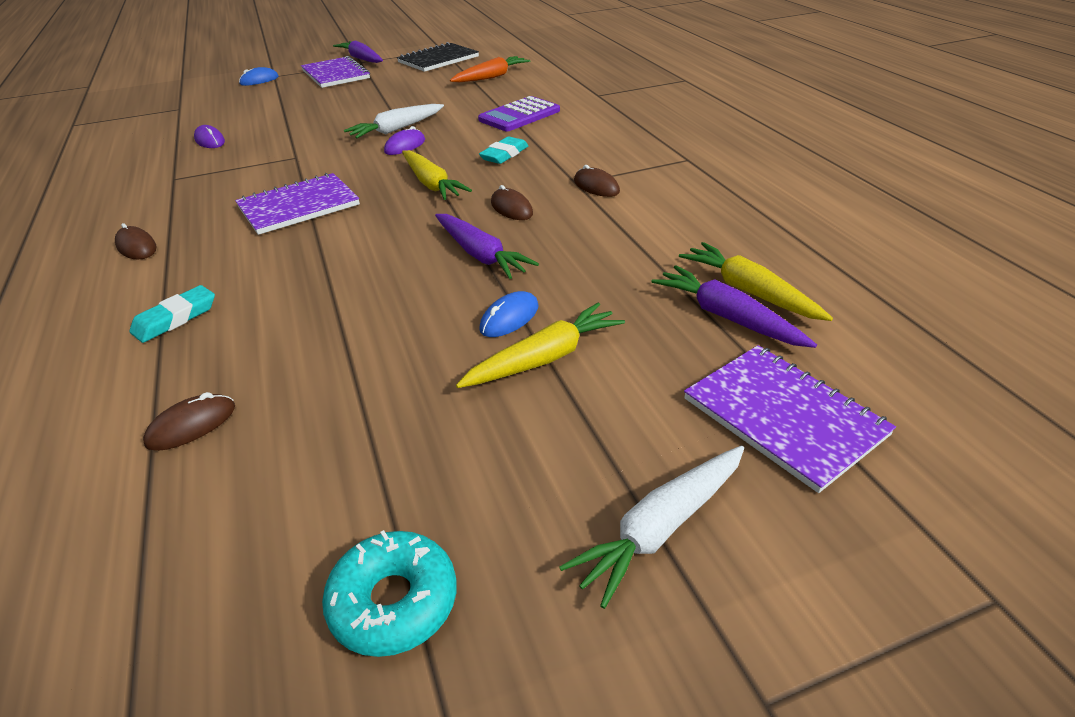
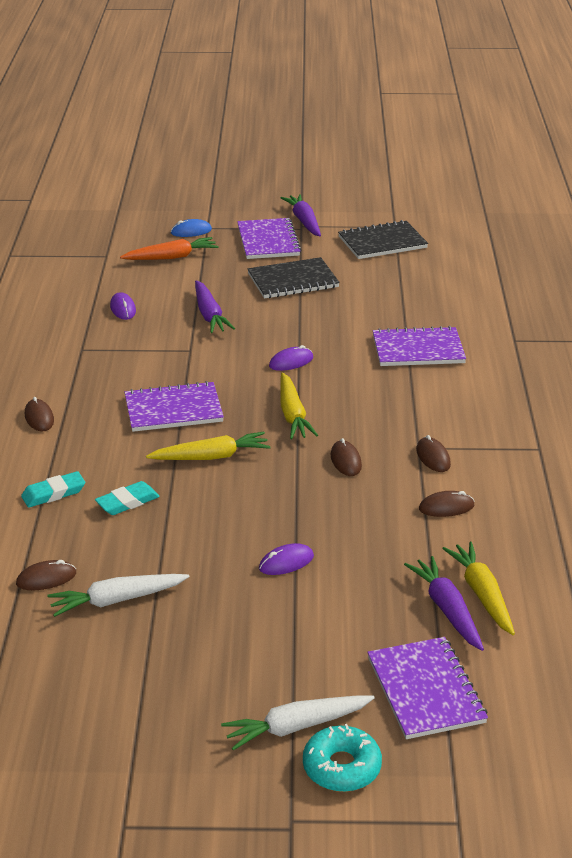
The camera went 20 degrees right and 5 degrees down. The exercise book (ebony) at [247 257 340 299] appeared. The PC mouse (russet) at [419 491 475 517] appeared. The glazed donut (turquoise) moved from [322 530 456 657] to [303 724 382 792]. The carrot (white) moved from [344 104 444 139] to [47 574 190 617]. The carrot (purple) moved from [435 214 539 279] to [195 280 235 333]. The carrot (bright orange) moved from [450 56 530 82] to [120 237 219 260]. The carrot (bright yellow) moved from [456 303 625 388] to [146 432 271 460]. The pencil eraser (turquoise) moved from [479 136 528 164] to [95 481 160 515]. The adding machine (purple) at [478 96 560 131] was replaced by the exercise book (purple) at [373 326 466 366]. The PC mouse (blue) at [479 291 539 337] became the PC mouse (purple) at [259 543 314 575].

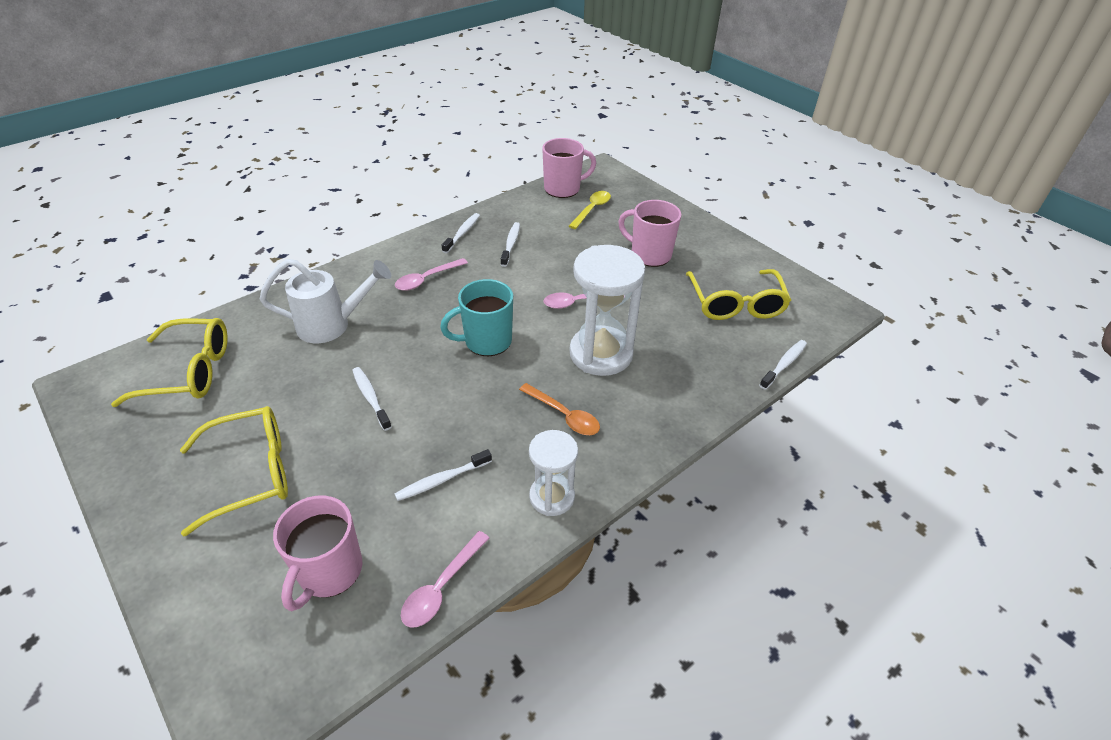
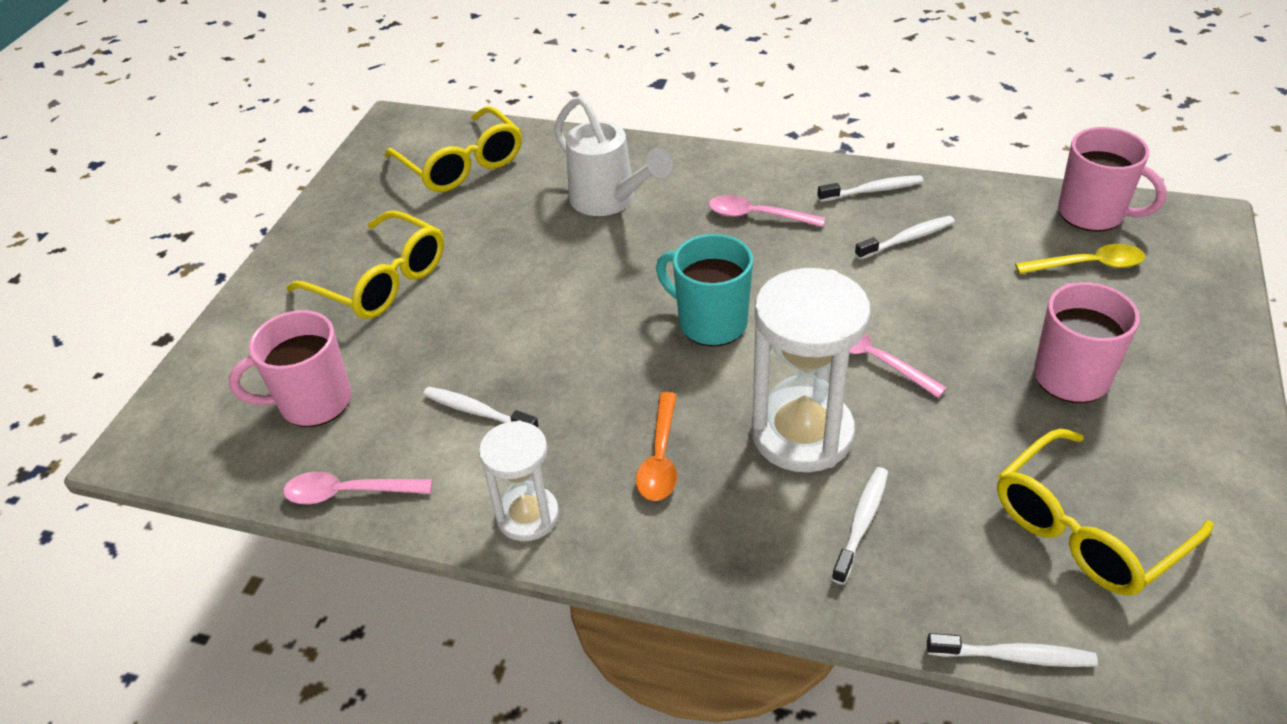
The camera went 60 degrees right and 0 degrees up. The tooth brush (white) moved from [352 367 392 431] to [832 467 888 585].

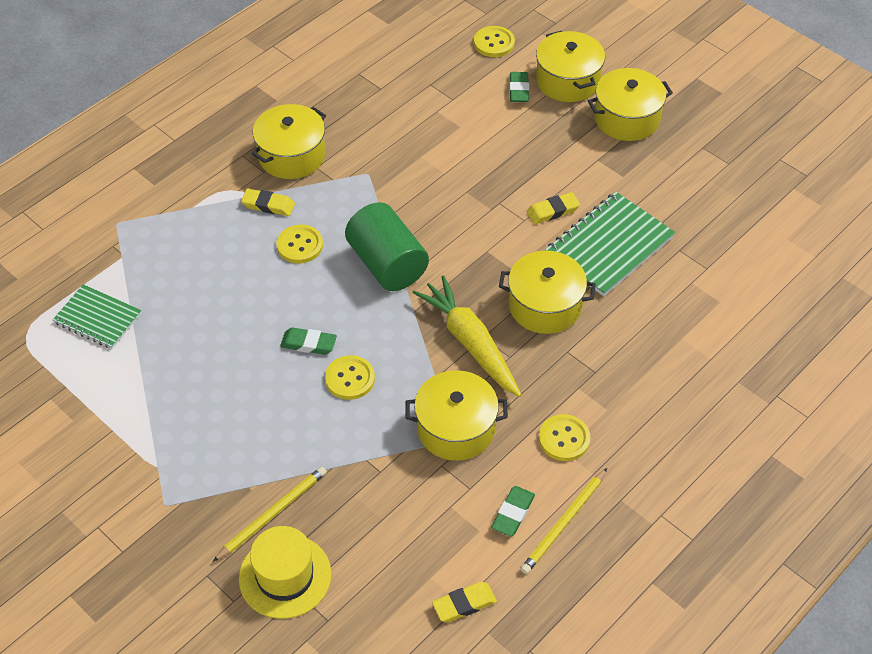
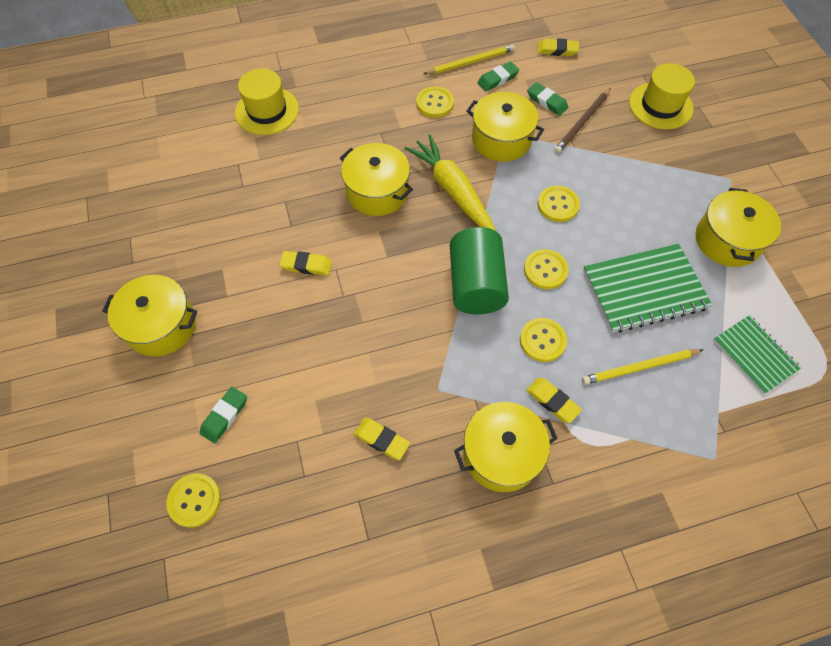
The camera went 150 degrees left and 10 degrees up. The hat (bright yellow) at [235 68 299 135] appeared. The pencil eraser (bright yellow) at [354 418 410 460] appeared. The sewing button (bright yellow) at [524 249 569 289] appeared. The lead pencil (russet) at [554 88 611 153] appeared. The lead pencil (bright yellow) moved from [213 466 327 562] to [582 349 703 385]. The pencil eraser (green) moved from [280 327 337 355] to [527 82 568 116]. The stockpot (bright yellow) moved from [536 31 605 102] to [696 188 781 267]. The exercise book (green) moved from [545 192 675 296] to [583 244 712 333]. The carrot (bright yellow) at [413 275 521 397] turned 150 degrees clockwise.

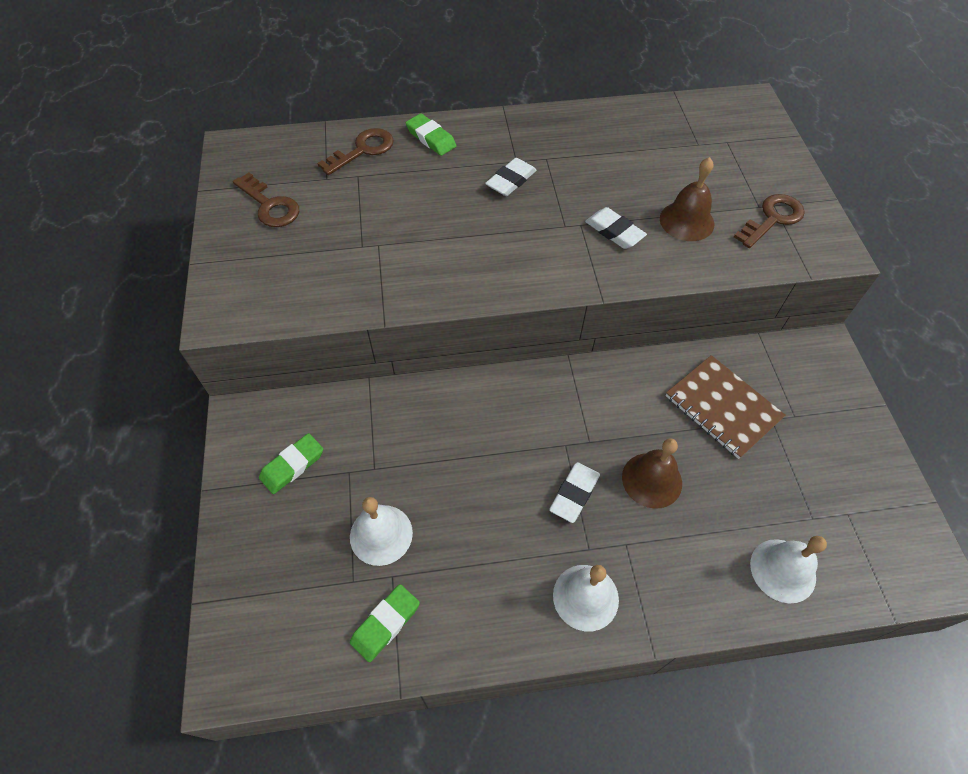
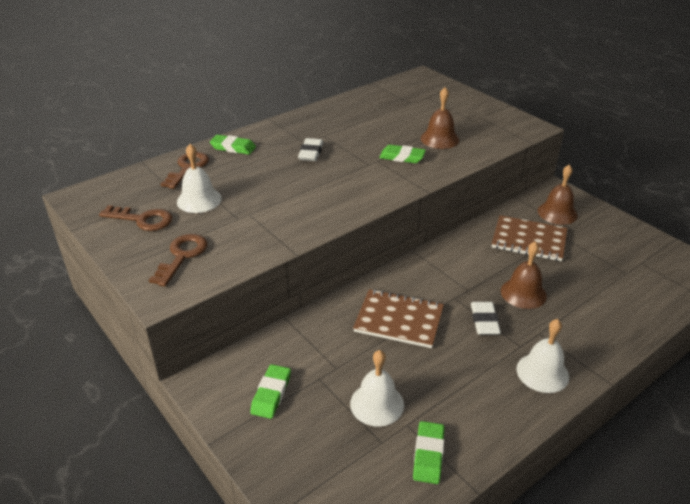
The camera went 30 degrees left and 20 degrees down. The exercise book (russet) at [353 289 444 348] appeared. The hand bell (russet) at [538 165 578 225] appeared. The key (russet) moved from [734 194 805 248] to [149 234 208 287]. The hand bell (white) moved from [750 536 827 603] to [177 144 222 213]. The pencil eraser (white) at [585 207 647 249] became the pencil eraser (green) at [379 145 426 163].

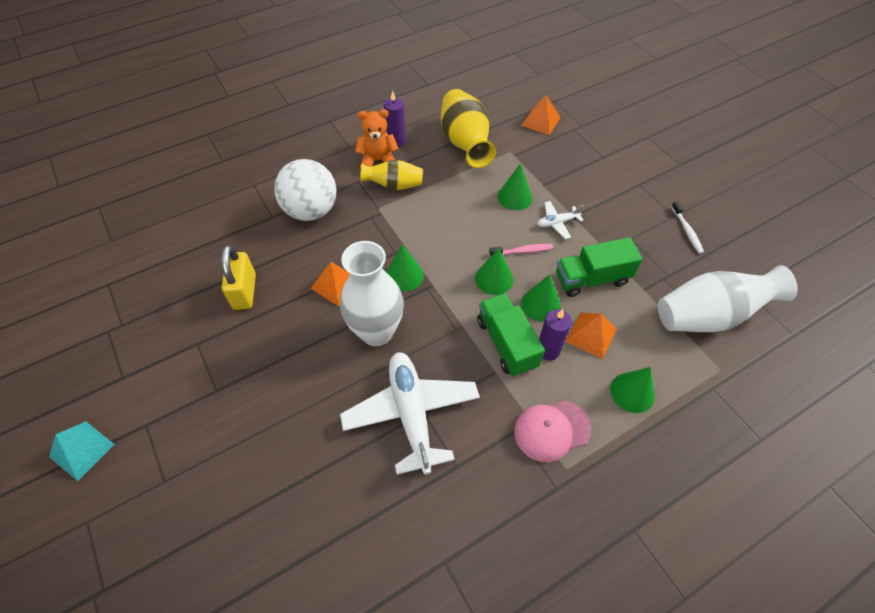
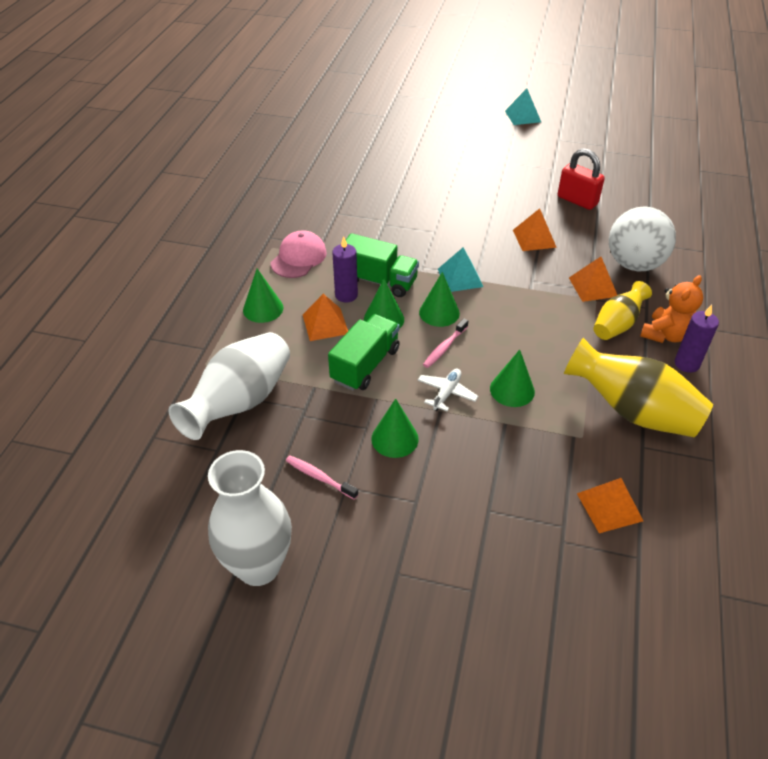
The camera went 135 degrees right and 10 degrees down. The toy plane (white) at [340 352 480 475] disappeared. The pyramid (turquoise) at [438 248 483 292] appeared. The pyramid (bright orange) at [569 257 617 302] appeared. The flower vase (white) moved from [340 241 404 346] to [208 450 292 586]. The solid cone (green) moved from [386 245 424 292] to [371 399 419 458]. The lock (bright yellow) at [221 245 256 310] became the lock (crimson) at [558 148 605 210]. The tooth brush (white) at [671 201 704 254] became the tooth brush (rose-pink) at [286 455 358 500].

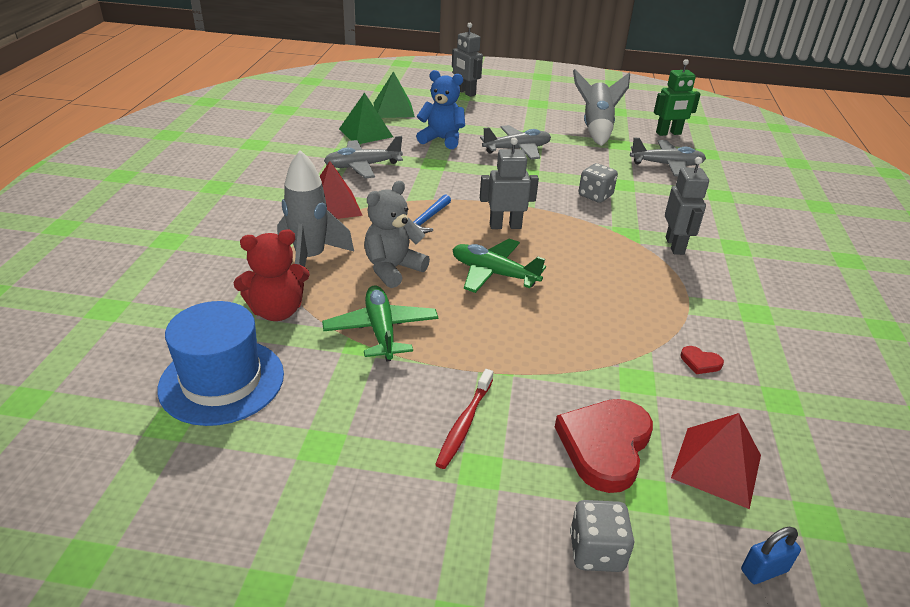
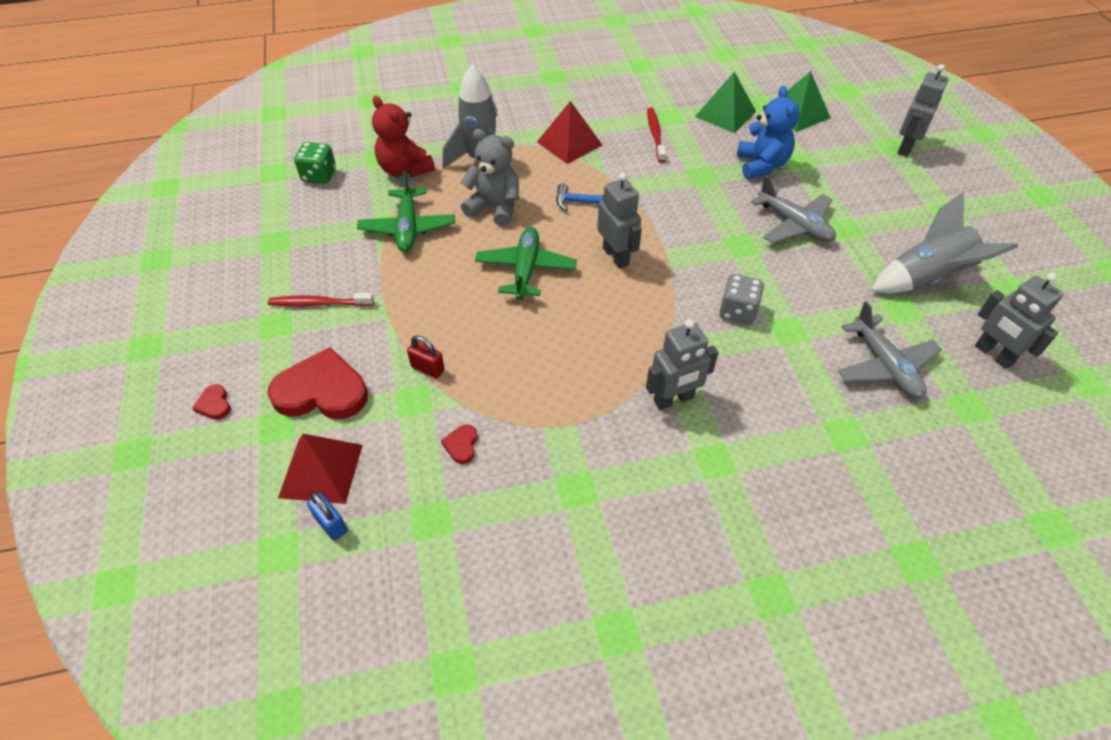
The camera went 70 degrees right and 15 degrees up. The lock (crimson) at [407 335 445 379] appeared. The lock (blue) moved from [741 527 801 584] to [307 492 348 541]. The hat (blue) at [157 301 284 426] was replaced by the dice (green) at [294 142 336 184]. The toy plane (grey) at [324 136 403 178] was replaced by the tooth brush (crimson) at [647 107 666 162]. The dice (grey) at [570 500 635 572] was replaced by the heart shape (crimson) at [192 384 231 420]. The toy robot (green) at [654 59 701 136] became the toy robot (grey) at [975 273 1064 369]. The toy plane (green) at [322 285 438 362] turned 120 degrees clockwise.

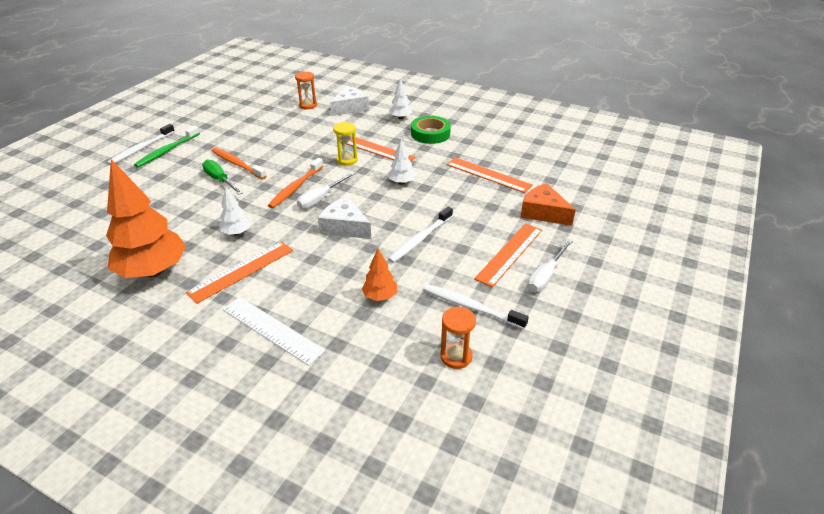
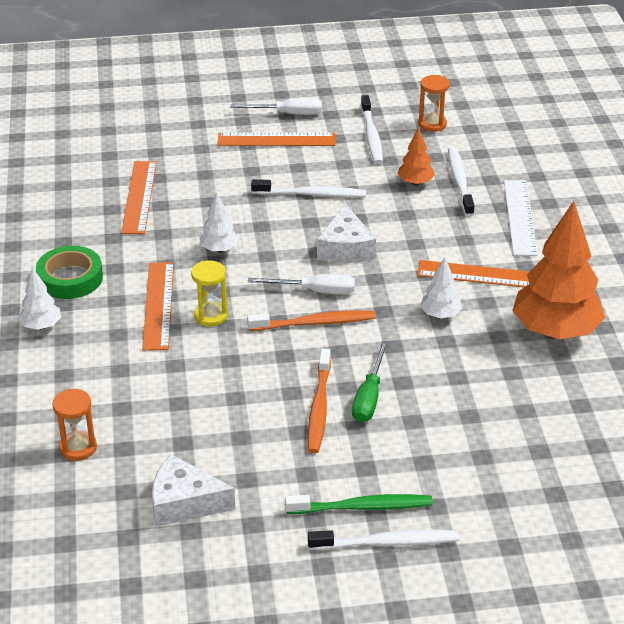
The camera went 125 degrees left and 0 degrees up. The cheese wedge (bright orange) at [520 183 576 226] disappeared. The tooth brush (white) at [448 147 474 216] appeared. The cheese wedge (white) moved from [330 86 369 116] to [152 454 236 527].

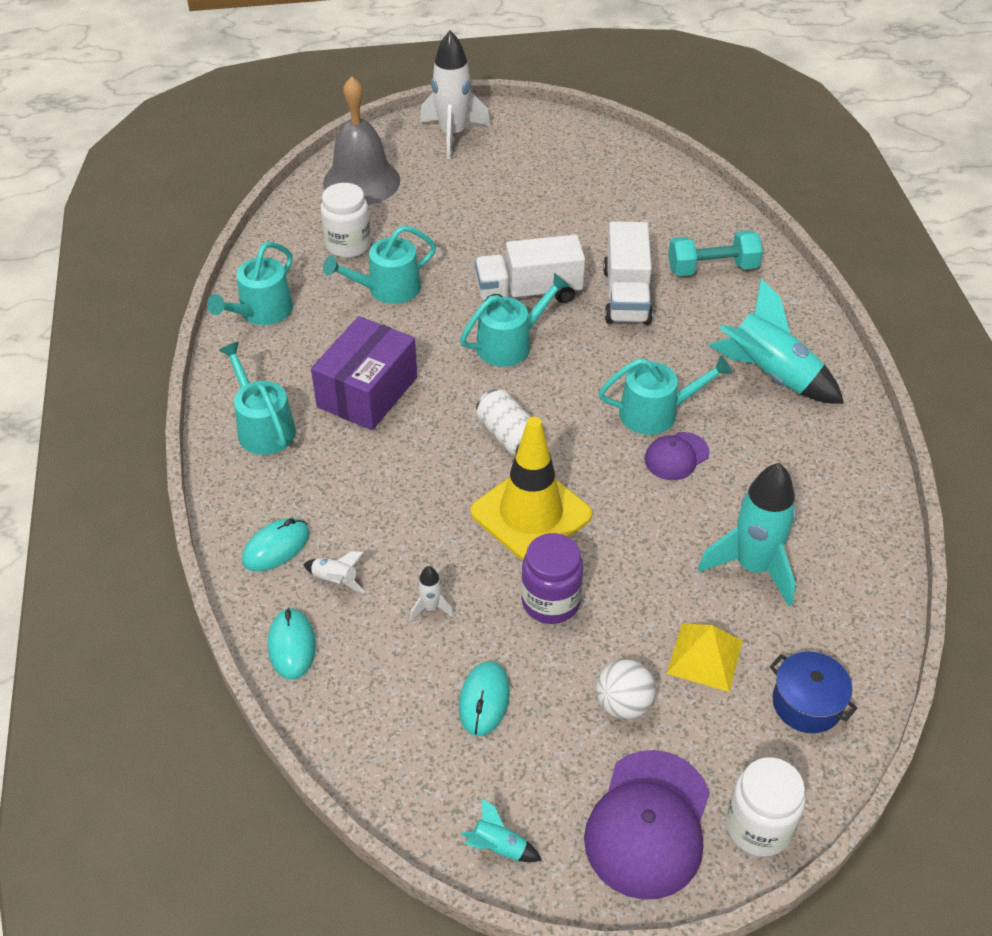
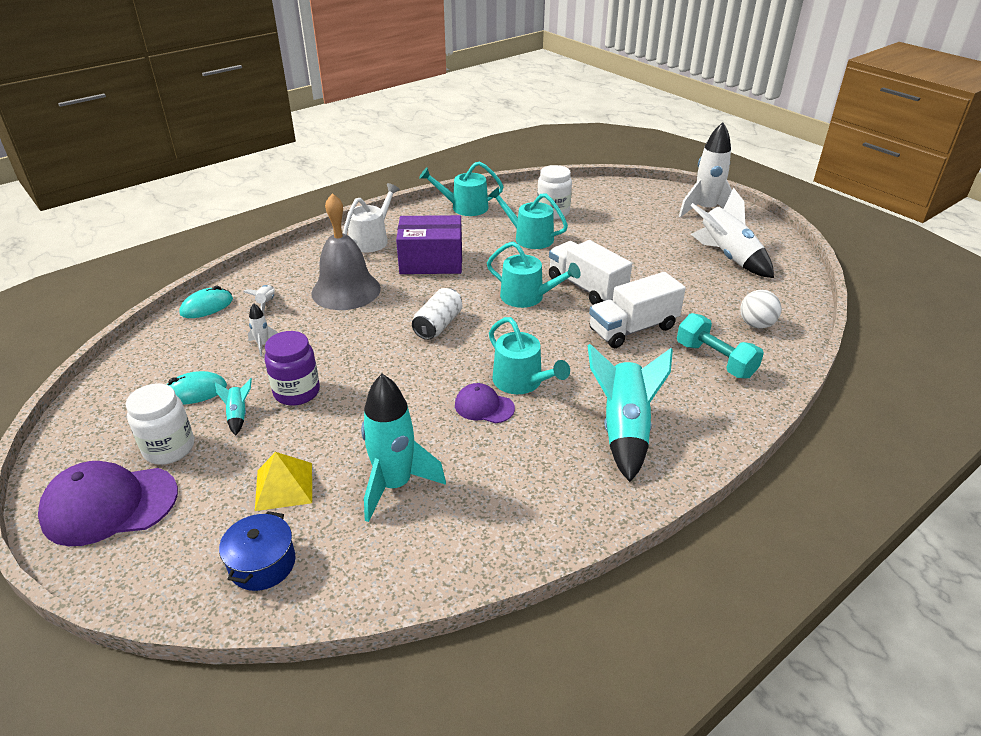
The camera went 60 degrees right and 10 degrees down. The PC mouse (turquoise) at [242 518 310 571] disappeared. The safety cone (bright yellow) at [470 417 592 560] disappeared. The rocket (white) at [690 188 774 278] appeared. The hand bell (grey) moved from [323 76 400 205] to [311 193 381 310]. The rocket (turquoise) moved from [460 798 542 862] to [215 378 252 436]. The sphere (white) moved from [596 660 656 719] to [740 290 781 329]. The jar (white) moved from [726 757 805 857] to [126 384 194 465]. The watering can (turquoise) at [219 342 296 455] became the watering can (white) at [343 183 400 253].

